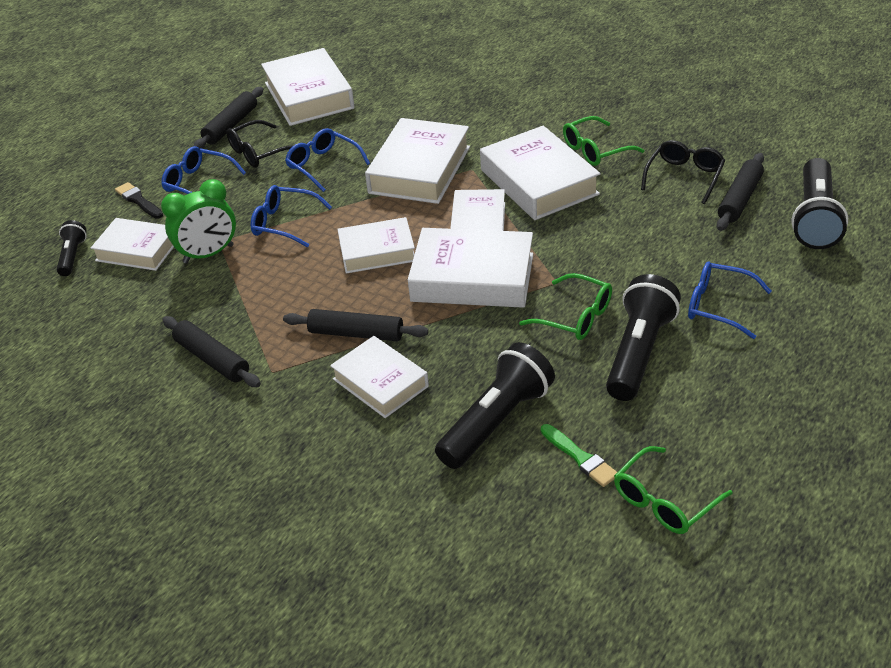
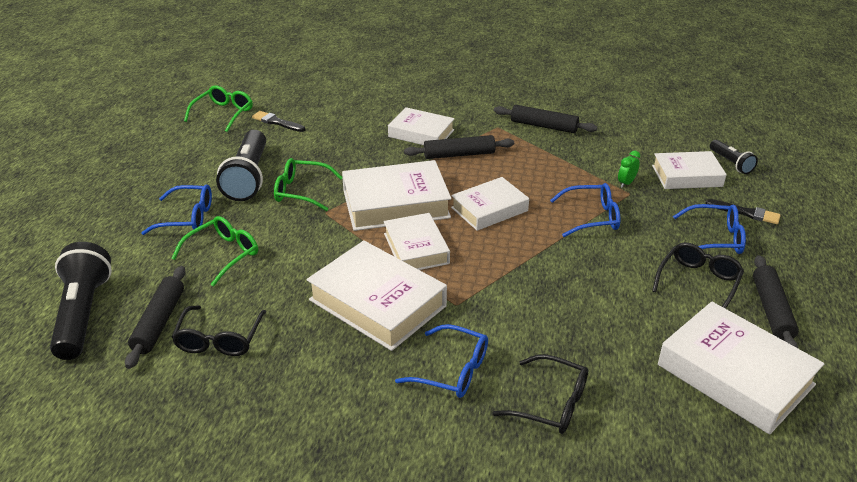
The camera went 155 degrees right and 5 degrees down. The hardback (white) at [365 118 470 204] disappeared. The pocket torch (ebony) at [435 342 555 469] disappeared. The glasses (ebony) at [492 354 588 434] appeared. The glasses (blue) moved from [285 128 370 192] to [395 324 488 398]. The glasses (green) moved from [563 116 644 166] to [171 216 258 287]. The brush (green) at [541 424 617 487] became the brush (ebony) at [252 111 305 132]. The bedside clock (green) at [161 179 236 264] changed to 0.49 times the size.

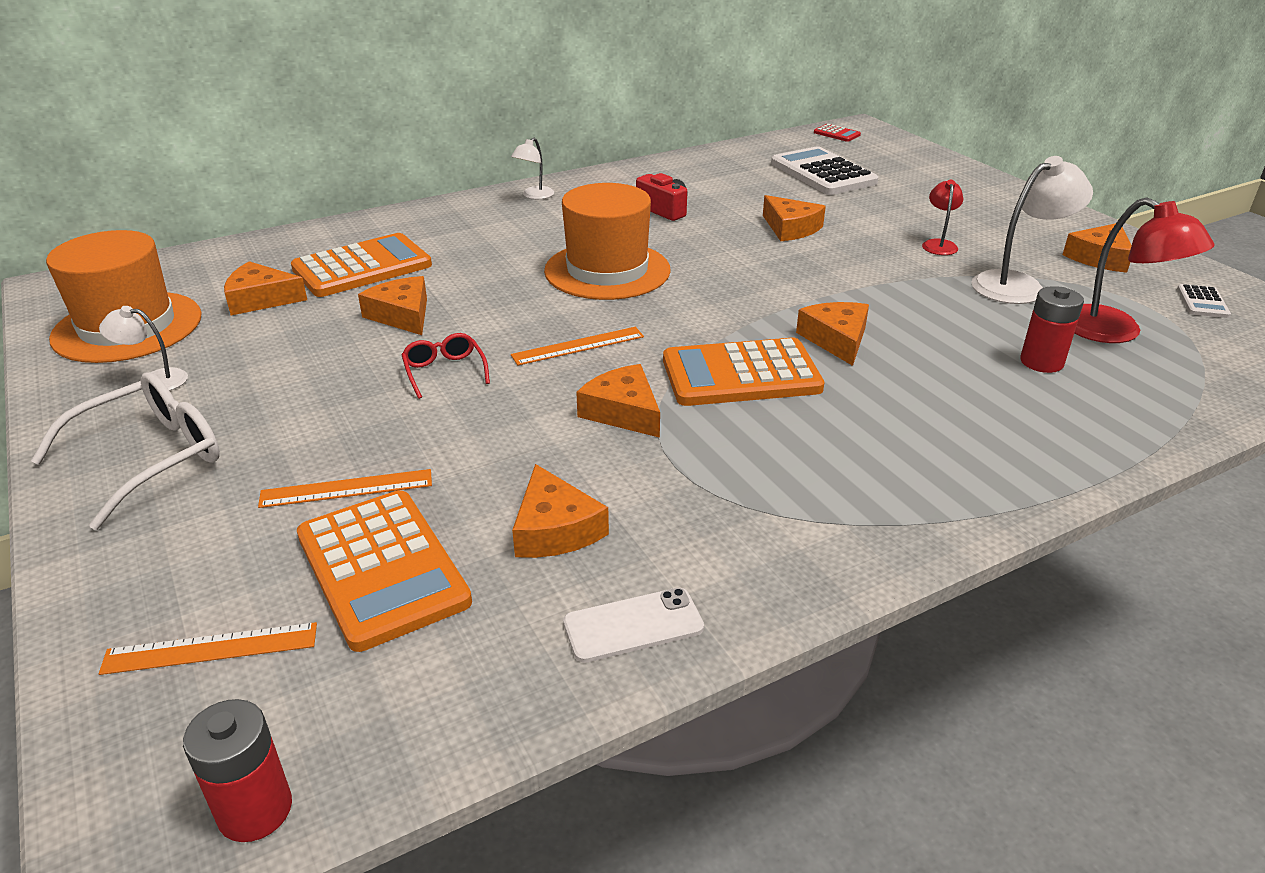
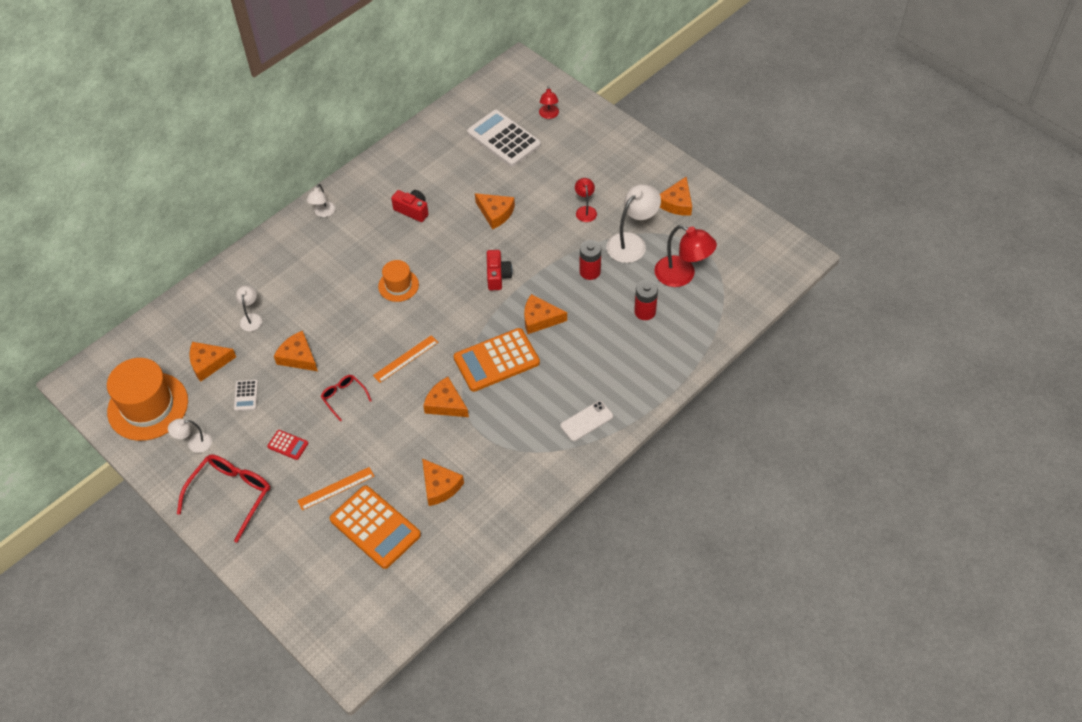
The camera went 15 degrees left and 20 degrees up. The ruler (bright orange) at [99 622 317 675] disappeared. The photo camera (crimson) at [487 250 512 290] appeared. The desk lamp (crimson) at [539 86 559 119] appeared. The battery (crimson) moved from [183 699 292 842] to [580 240 601 280]. The mobile phone (white) moved from [563 588 704 663] to [561 401 613 441]. The adding machine (crimson) moved from [814 124 861 142] to [267 430 308 460]. The adding machine (white) moved from [1177 284 1231 318] to [234 380 258 411]. The adding machine (bright orange) at [291 233 432 297] was replaced by the desk lamp (white) at [235 285 262 331]. The glasses (white) at [31 372 220 530] became the glasses (crimson) at [177 454 270 543]. The cheese wedge (bright orange) at [796 302 869 366] turned 60 degrees counterclockwise. The hat (bright orange) at [544 183 671 300] changed to 0.54 times the size.

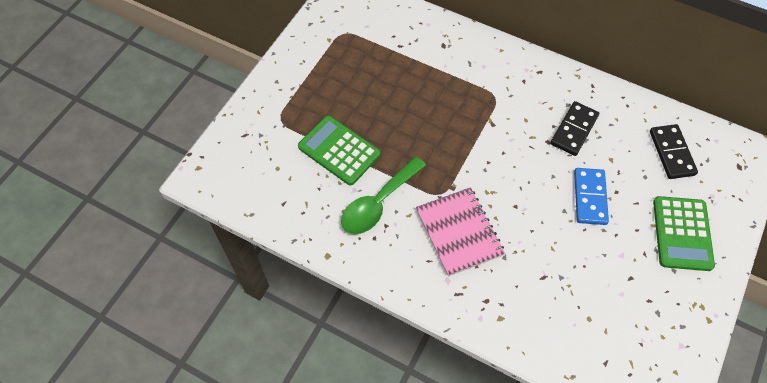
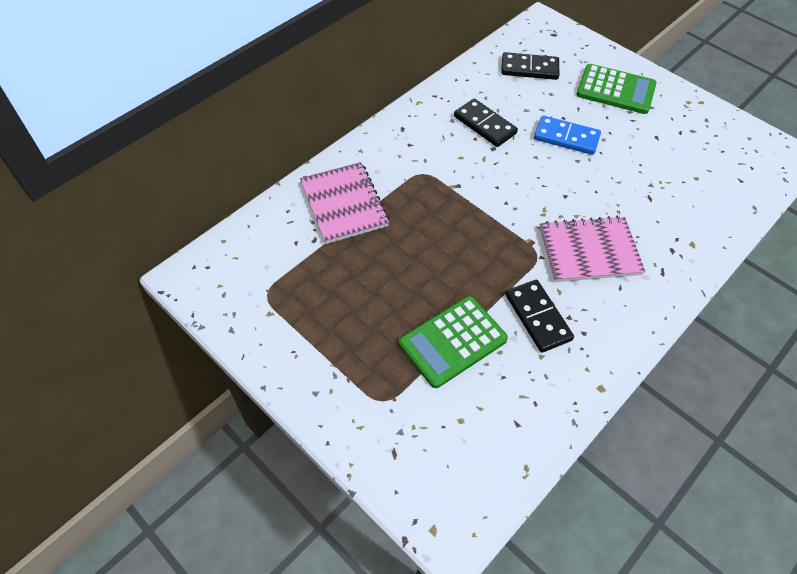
The camera went 75 degrees left and 5 degrees down. The exercise book (rose-pink) at [300 162 389 244] appeared. The tablespoon (green) at [341 157 426 234] was replaced by the domino (ebony) at [506 280 574 353].

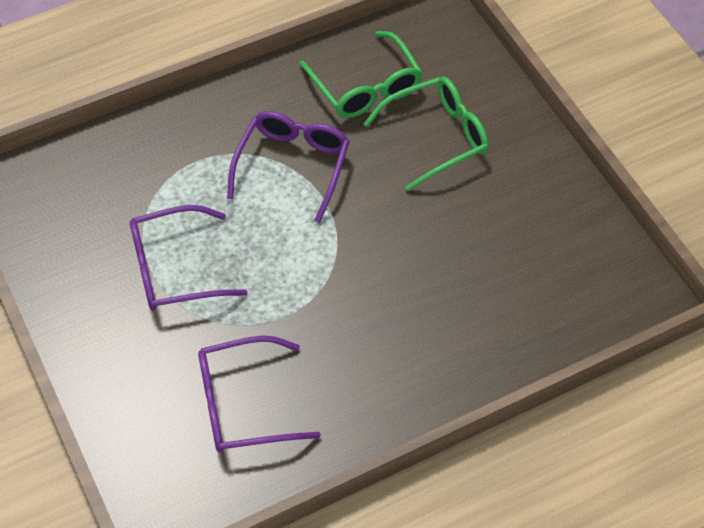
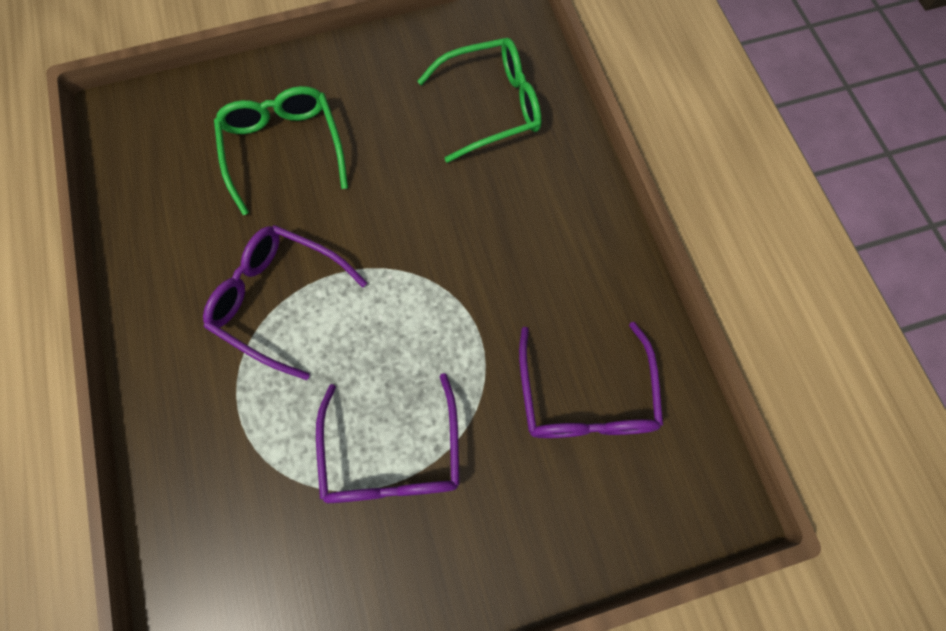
The camera went 80 degrees left and 15 degrees up. The glasses (green) moved from [300 31 423 118] to [417 38 541 163].

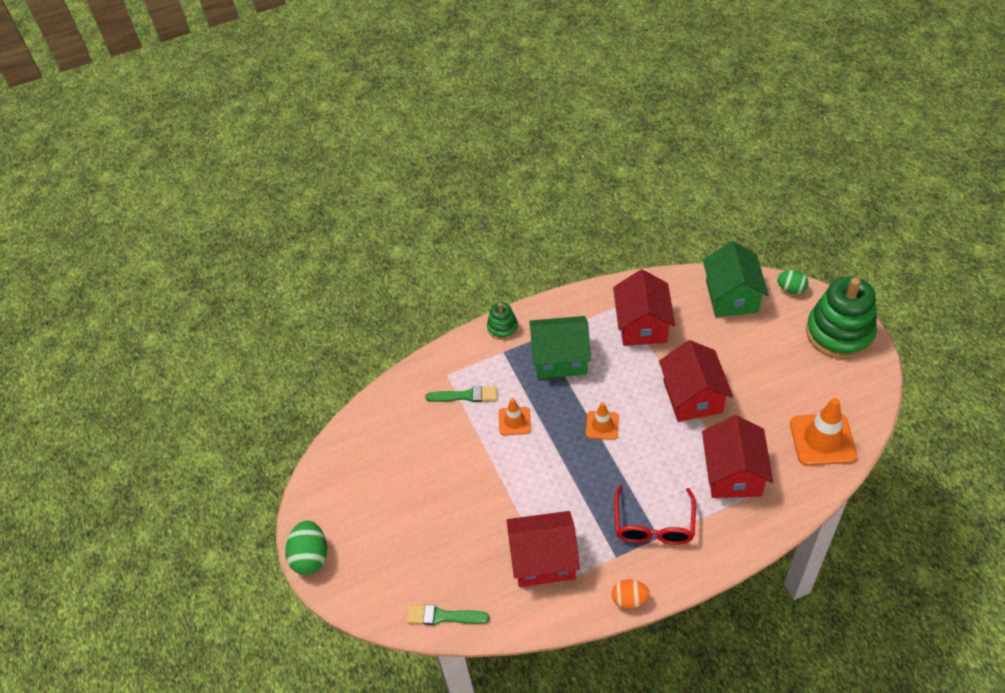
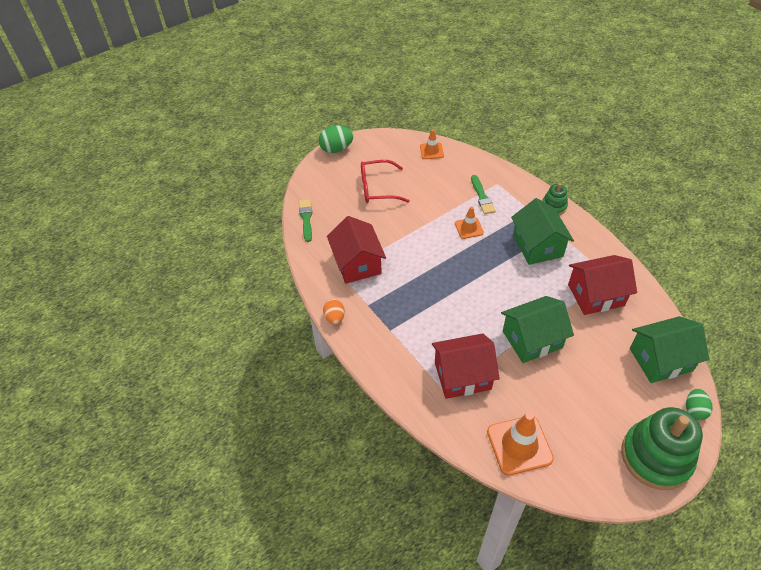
The camera went 75 degrees right and 0 degrees up. The safety cone (bright orange) moved from [586 402 619 440] to [420 129 444 159]. The glasses (crimson) moved from [614 485 696 545] to [361 160 410 203]. The house (crimson) at [659 340 733 422] became the house (green) at [501 296 574 363].

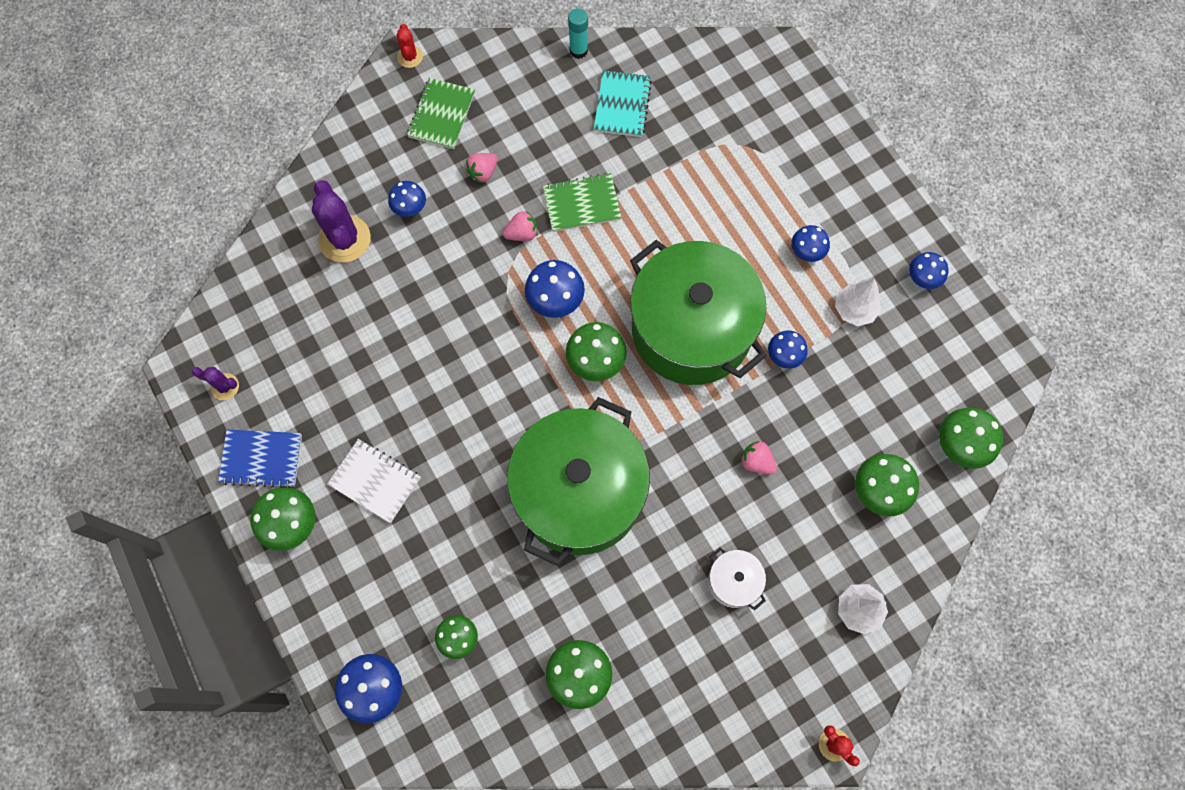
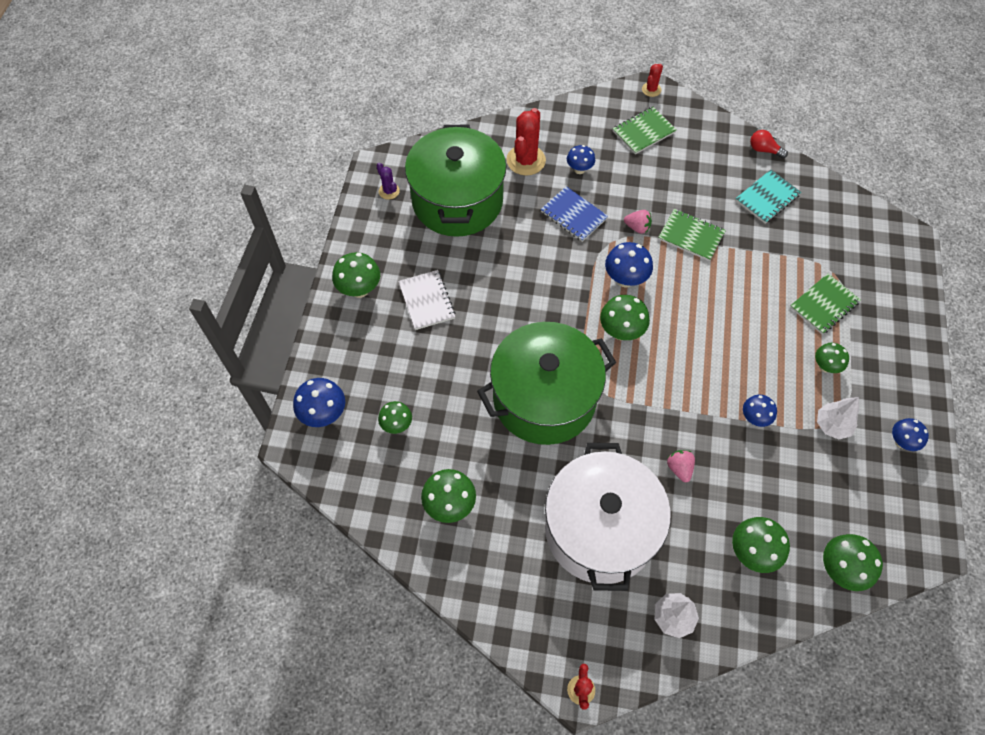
The camera went 40 degrees right and 10 degrees down. The strawberry (rose-pink) at [465 153 497 183] disappeared. The exercise book (green) at [790 273 861 334] appeared. The exercise book (blue) moved from [218 429 302 488] to [541 186 608 242]. The stockpot (green) moved from [630 240 767 385] to [405 125 506 237]. The glue (turquoise) at [568 8 588 59] was replaced by the bulb (crimson) at [750 130 788 159]. The prickly plant (purple) at [312 180 371 263] became the prickly plant (crimson) at [506 108 546 176]. The mushroom (blue) at [791 225 830 262] became the mushroom (green) at [815 343 849 373]. The stockpot (white) at [708 548 766 610] changed to 2.49 times the size.

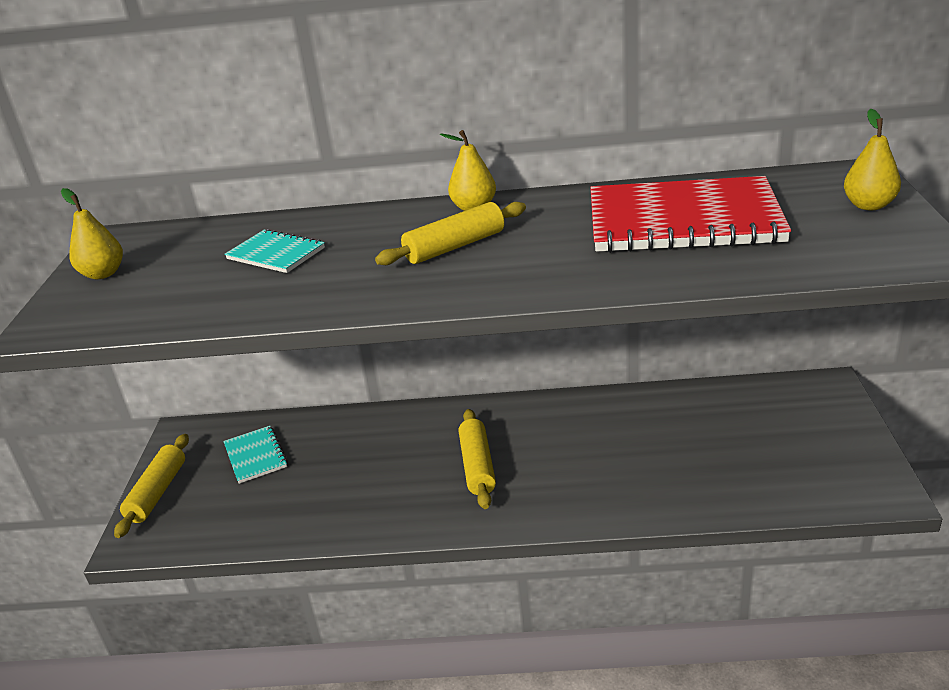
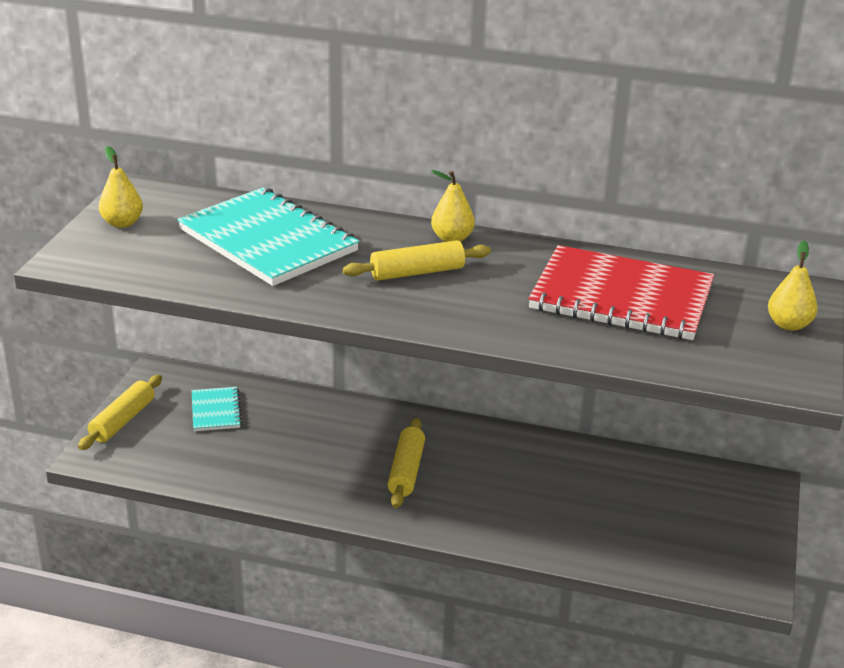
The camera went 10 degrees right and 0 degrees up. The exercise book (turquoise) at [225 229 325 273] changed to 2.13 times the size.

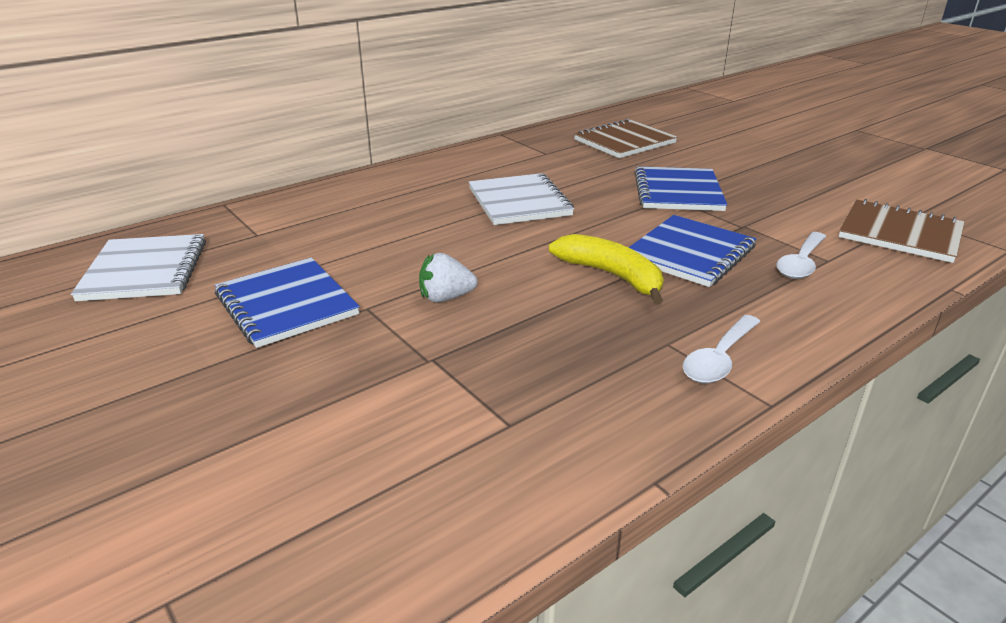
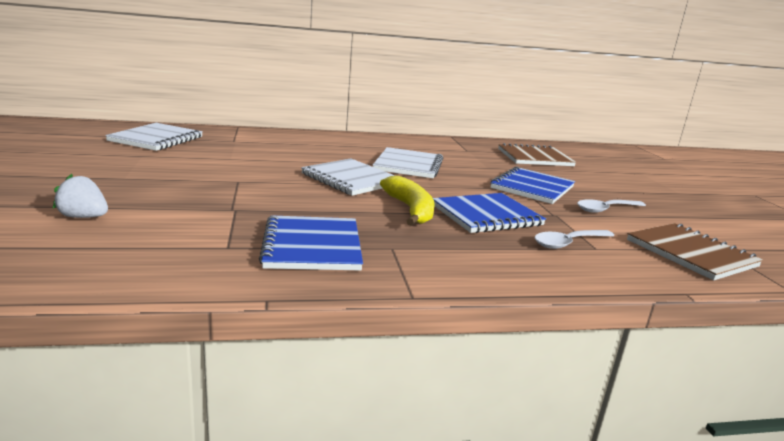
The camera went 25 degrees right and 10 degrees down. The exercise book (white) at [301 158 395 196] appeared. The exercise book (blue) moved from [215 258 360 348] to [259 215 363 271]. The strawberry (white) moved from [419 253 478 303] to [53 174 108 218]. The tablespoon (white) moved from [683 315 761 383] to [577 199 646 213].

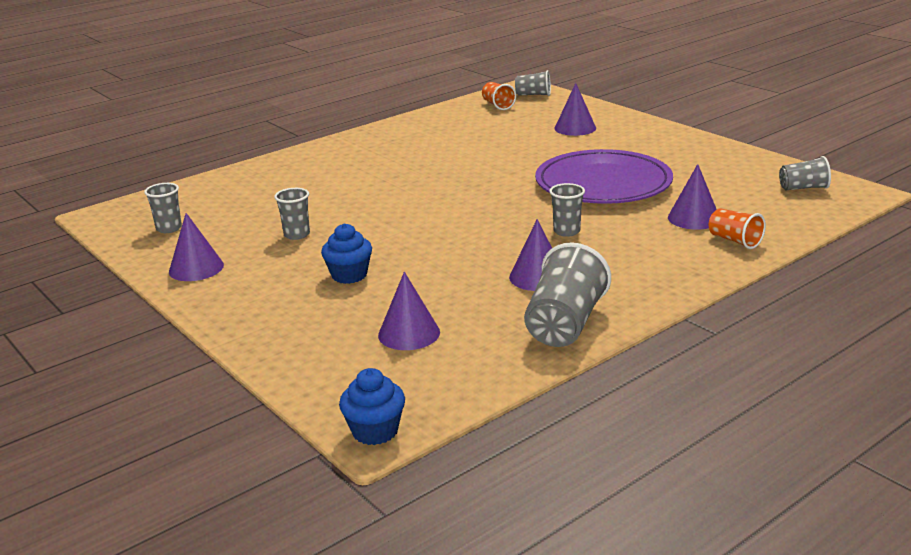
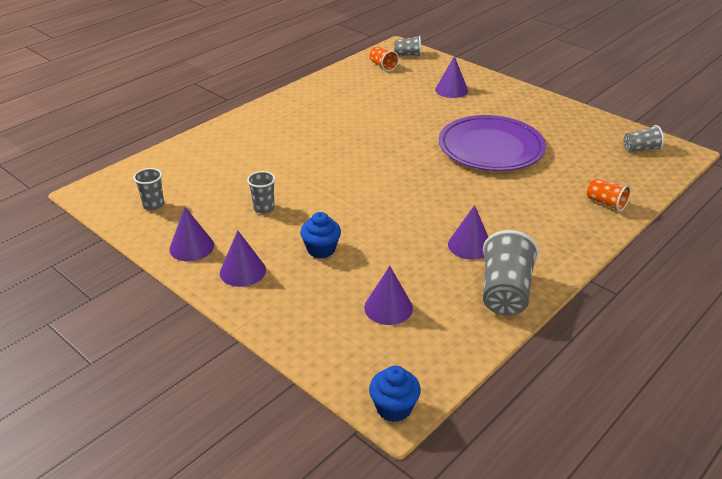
The camera went 10 degrees left and 10 degrees up. The cup (grey) at [549 183 585 237] disappeared. The solid cone (purple) moved from [668 164 717 230] to [220 230 266 287].

